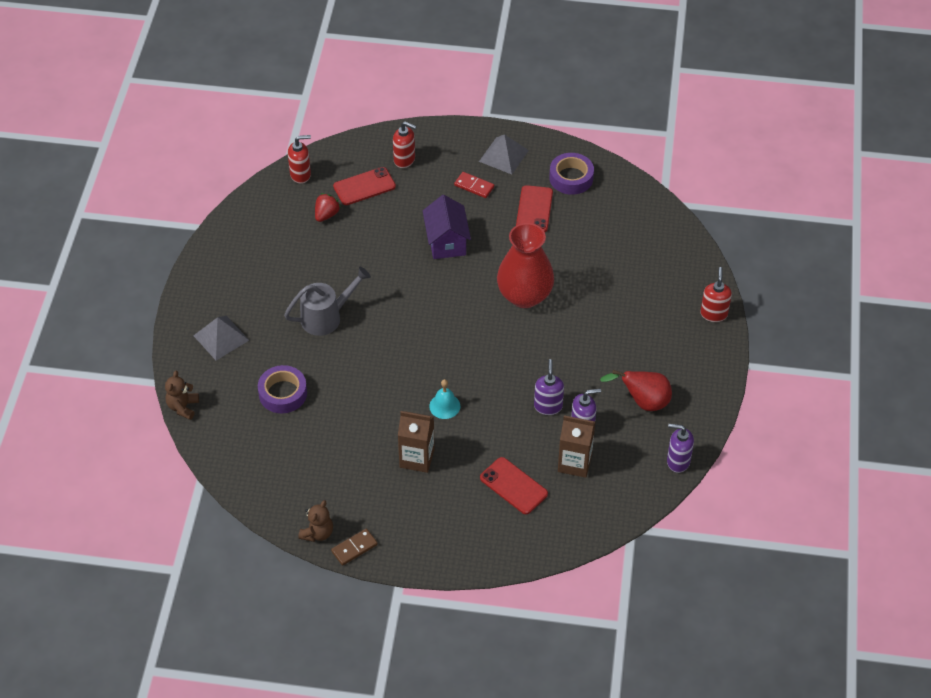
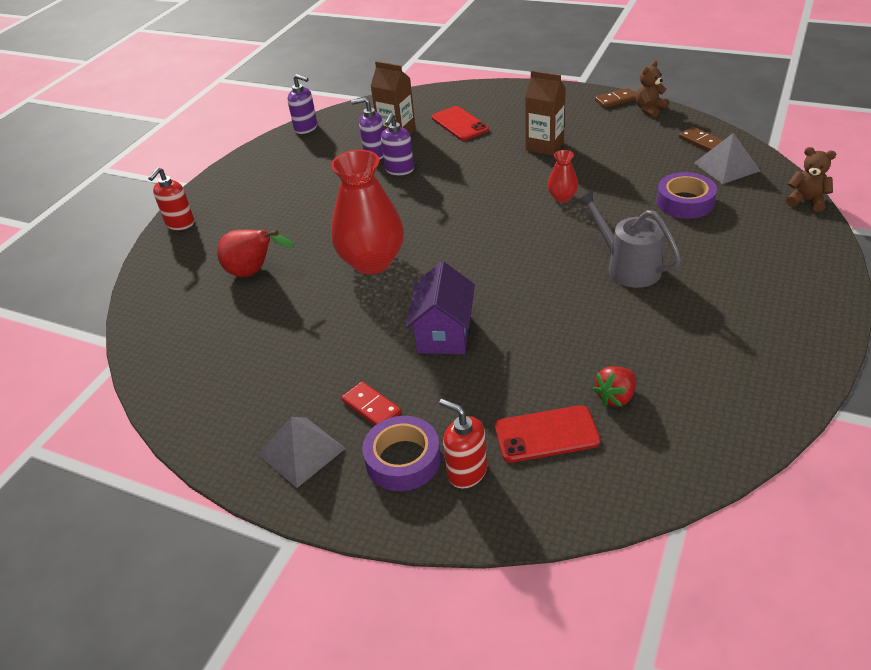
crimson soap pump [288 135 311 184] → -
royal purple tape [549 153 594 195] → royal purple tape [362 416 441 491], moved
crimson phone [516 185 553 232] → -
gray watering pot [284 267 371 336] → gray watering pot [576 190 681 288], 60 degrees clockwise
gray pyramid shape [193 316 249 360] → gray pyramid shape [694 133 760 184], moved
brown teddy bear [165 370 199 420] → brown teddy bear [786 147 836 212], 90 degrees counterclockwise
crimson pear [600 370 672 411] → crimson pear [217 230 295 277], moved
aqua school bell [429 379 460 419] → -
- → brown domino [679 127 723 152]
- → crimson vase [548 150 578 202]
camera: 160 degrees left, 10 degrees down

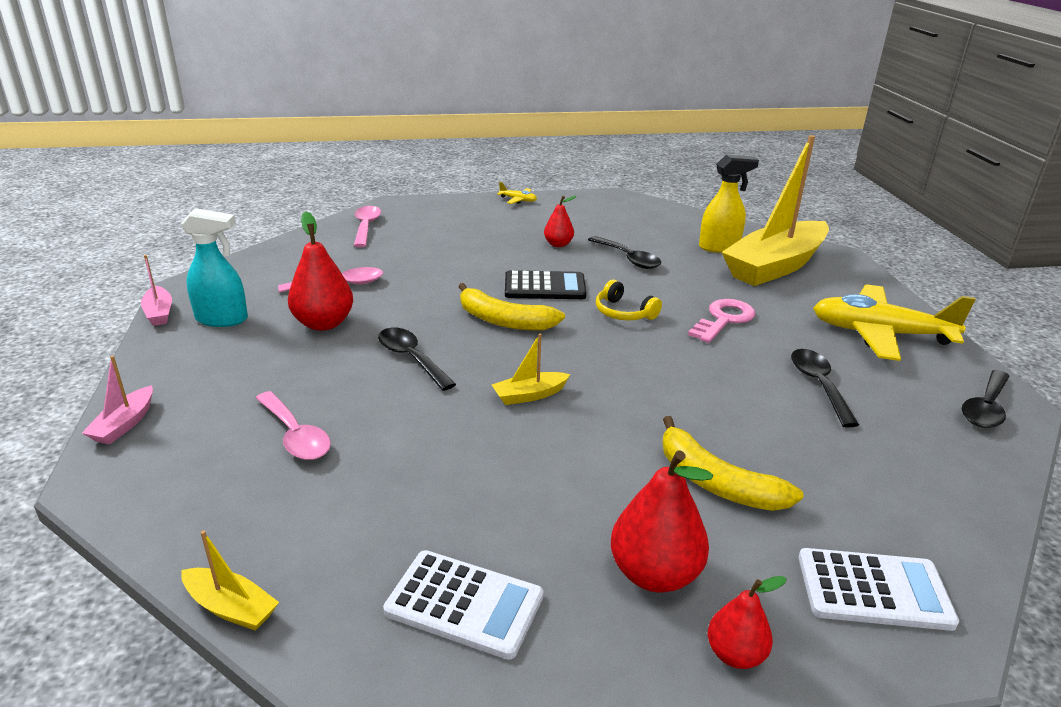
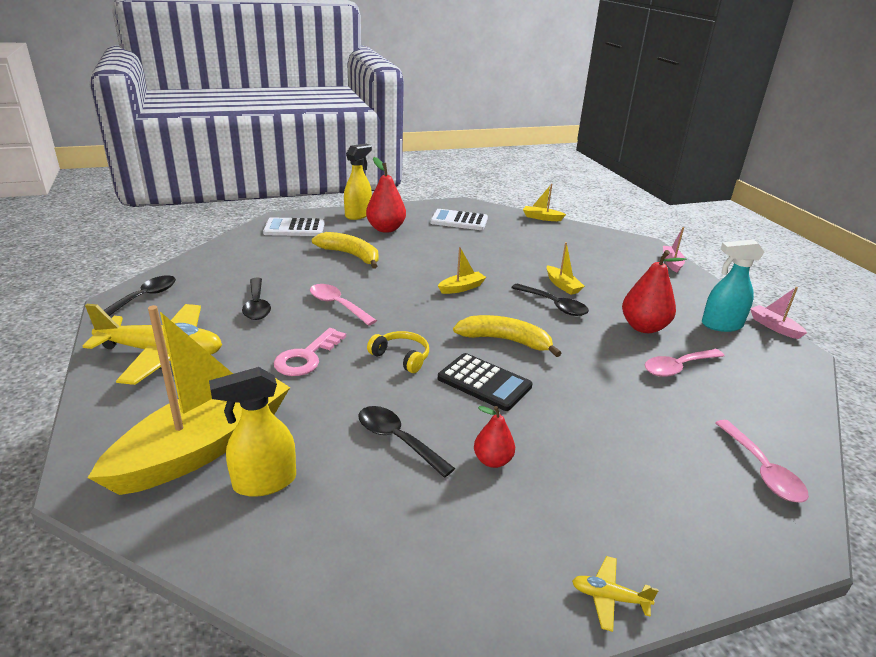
ebony pocket calculator [505 270 586 299] → ebony pocket calculator [438 353 532 411], 135 degrees counterclockwise
pink spoon [256 391 331 460] → pink spoon [310 284 377 326], moved
crimson pear [708 576 787 669] → yellow spray cleaner [344 144 372 220]
- → yellow sailboat [547 242 585 295]
camera: 170 degrees right, 0 degrees up

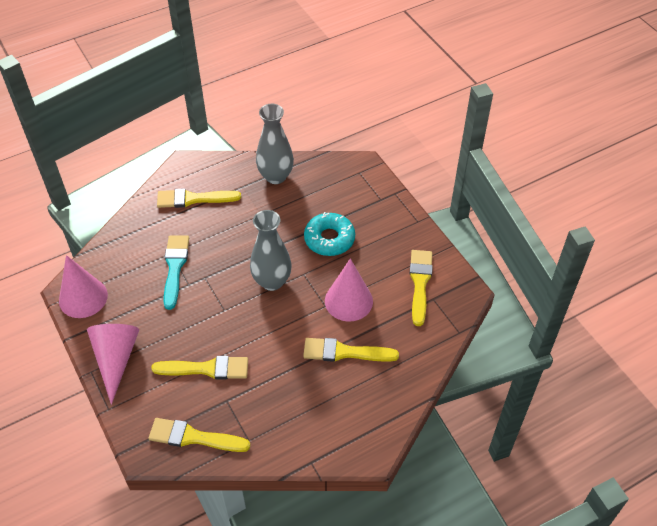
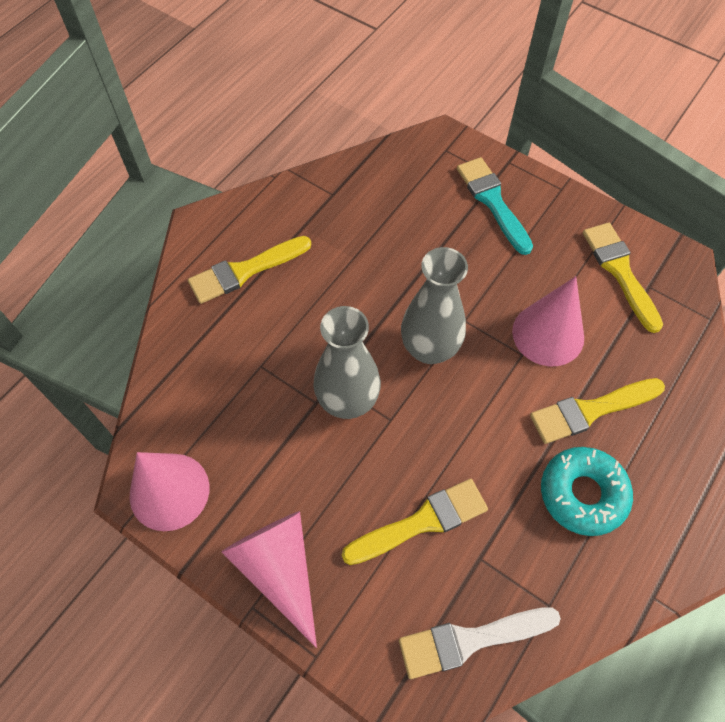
gray vase [256 104 294 184] → gray vase [313 306 381 419], moved
aqua glazed donut [304 212 355 256] → aqua glazed donut [541 447 633 536], moved
aqua brush [163 235 189 310] → aqua brush [457 157 533 255], moved
yellow brush [148 418 250 452] → pure white brush [399 607 561 679]
camera: 25 degrees left, 10 degrees up

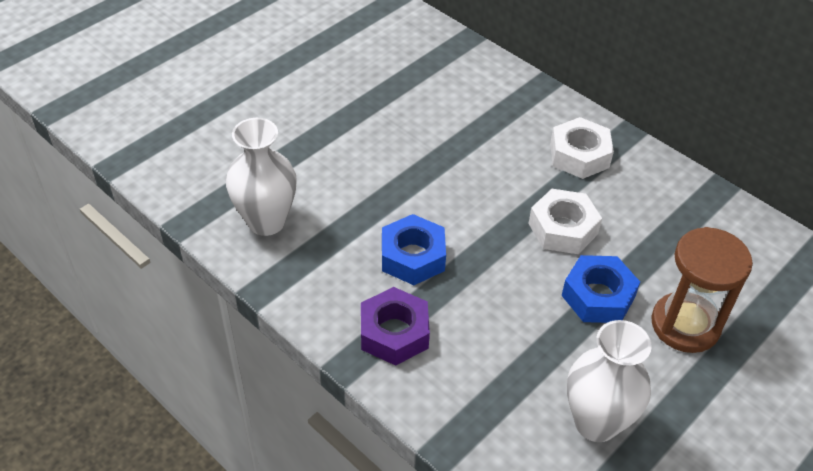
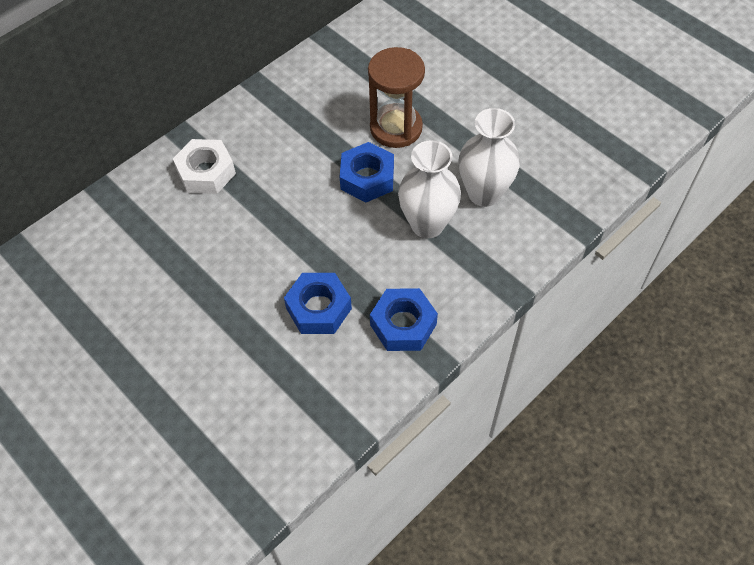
pure white vase [226 118 297 236] → pure white vase [398 140 461 238], moved
pure white nut [528 189 602 254] → -
royal purple nut [361 287 430 366] → blue nut [370 288 438 351]
camera: 85 degrees left, 10 degrees up

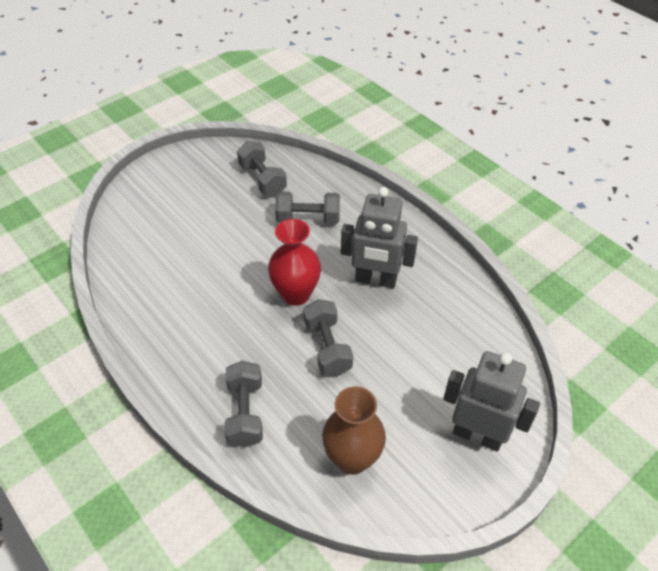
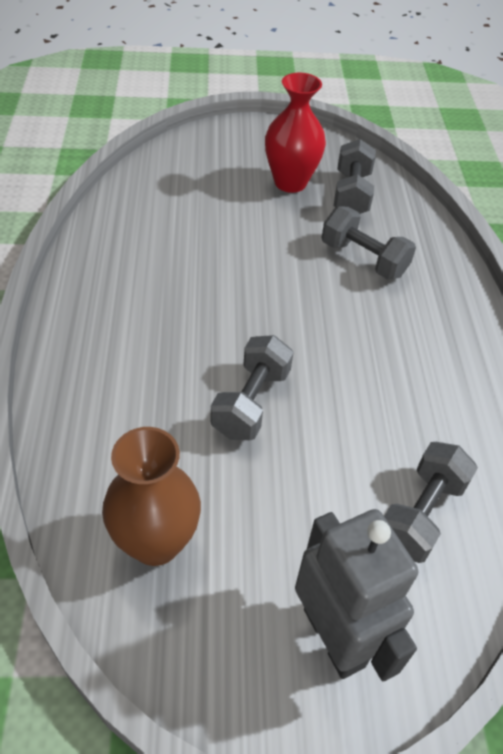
gray robot figure [341 187 418 288] → -
crimson vase [268 219 321 306] → crimson vase [265 72 326 193], moved
gray free weight [224 361 263 447] → gray free weight [384 442 478 563], moved
camera: 35 degrees right, 0 degrees up

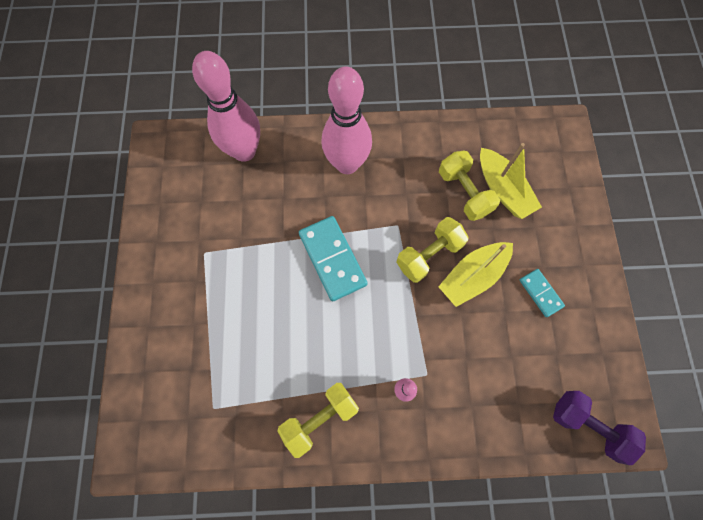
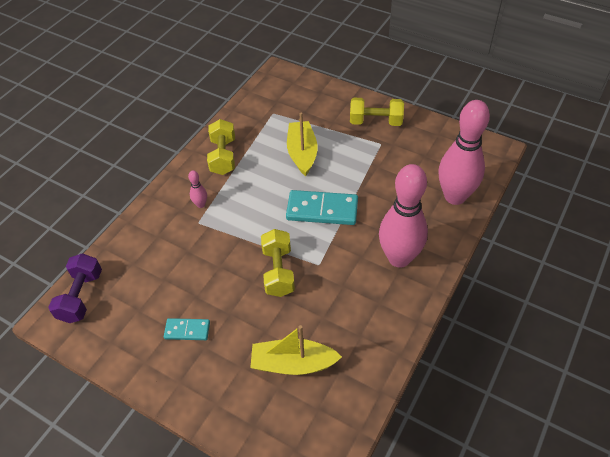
yellow free weight [439 151 500 221] → yellow free weight [350 98 404 126], moved
yellow sailboat [438 242 513 307] → yellow sailboat [287 113 318 176], moved
royal purple free weight [553 391 646 465] → royal purple free weight [48 253 102 323], 60 degrees counterclockwise
camera: 125 degrees right, 20 degrees down

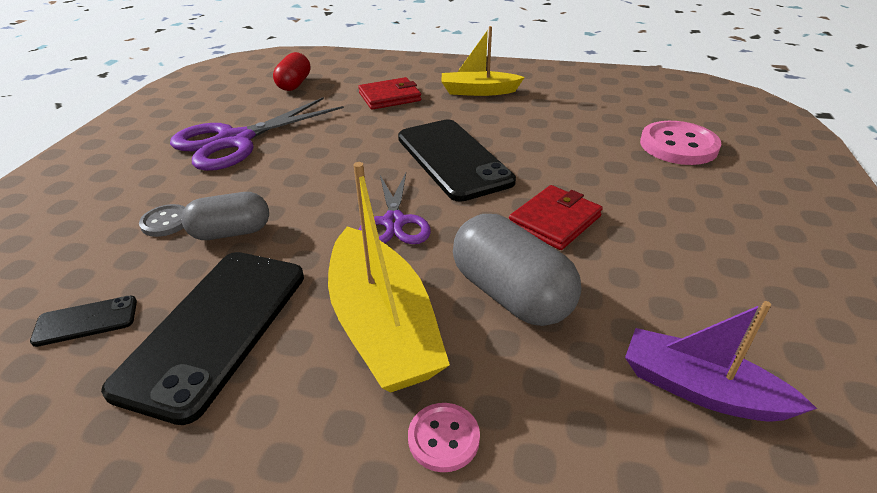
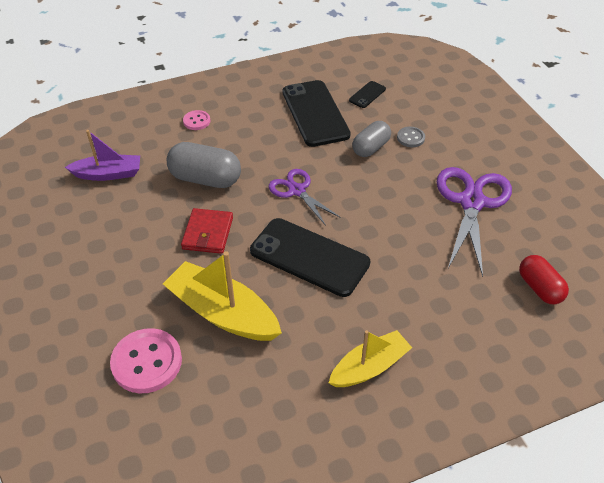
crimson billfold [358 77 421 110] → -
yellow sailboat [328 162 450 393] → yellow sailboat [163 251 282 341], moved
camera: 145 degrees right, 10 degrees up

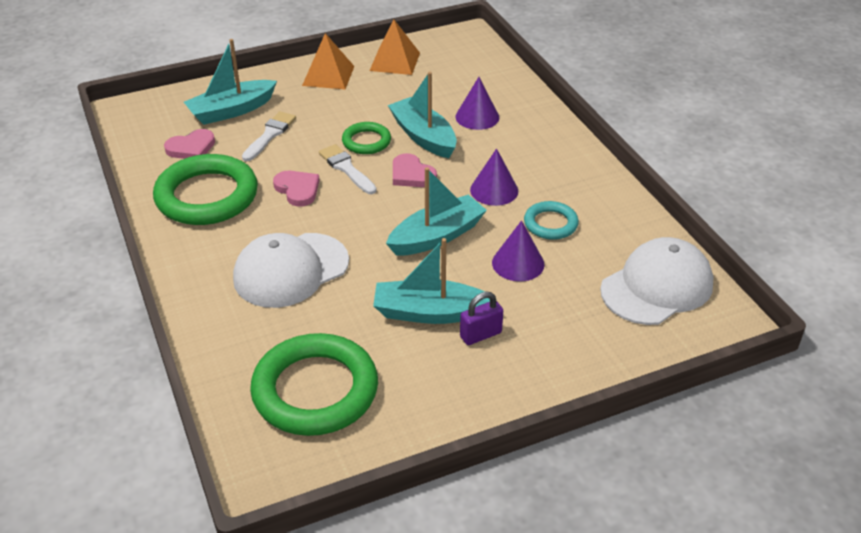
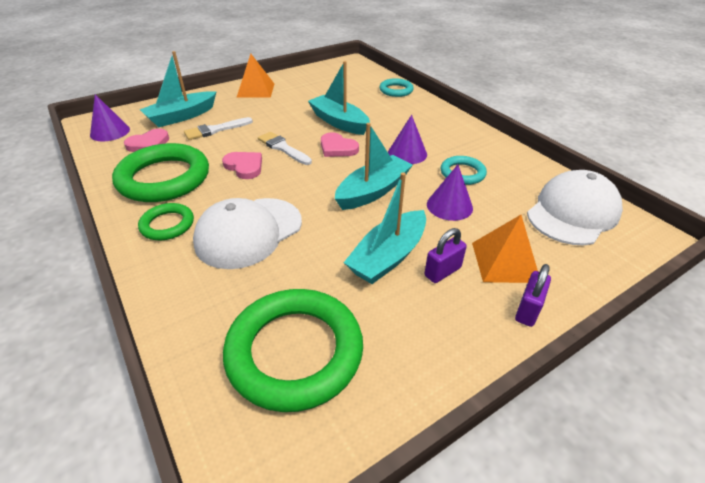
orange pyramid shape [370 20 420 75] → orange pyramid shape [472 215 538 283], moved
royal purple cone shape [455 77 499 130] → royal purple cone shape [90 94 130 141], moved
pure white brush [242 111 296 161] → pure white brush [184 117 253 140], 135 degrees counterclockwise
emerald torus [342 122 391 154] → emerald torus [138 203 194 240], moved
aqua sailboat [373 238 490 324] → aqua sailboat [344 172 426 284], 45 degrees counterclockwise
- → aqua torus [380 78 414 97]
- → royal purple padlock [515 264 551 327]
camera: 10 degrees left, 0 degrees up

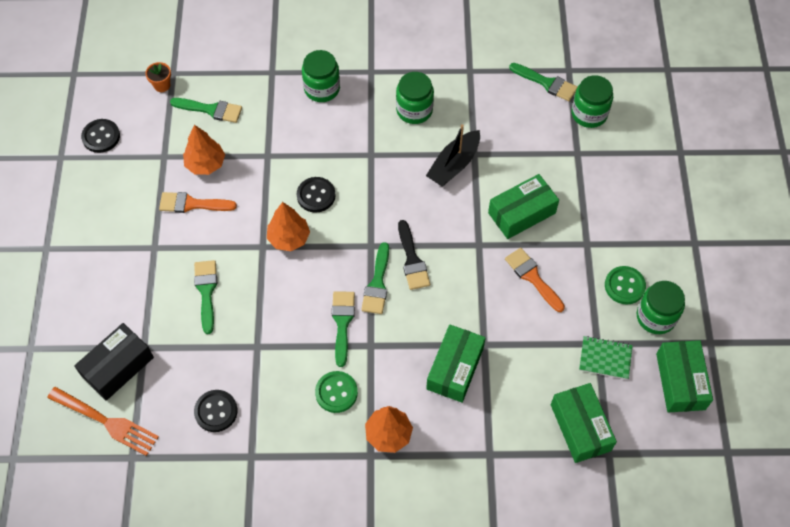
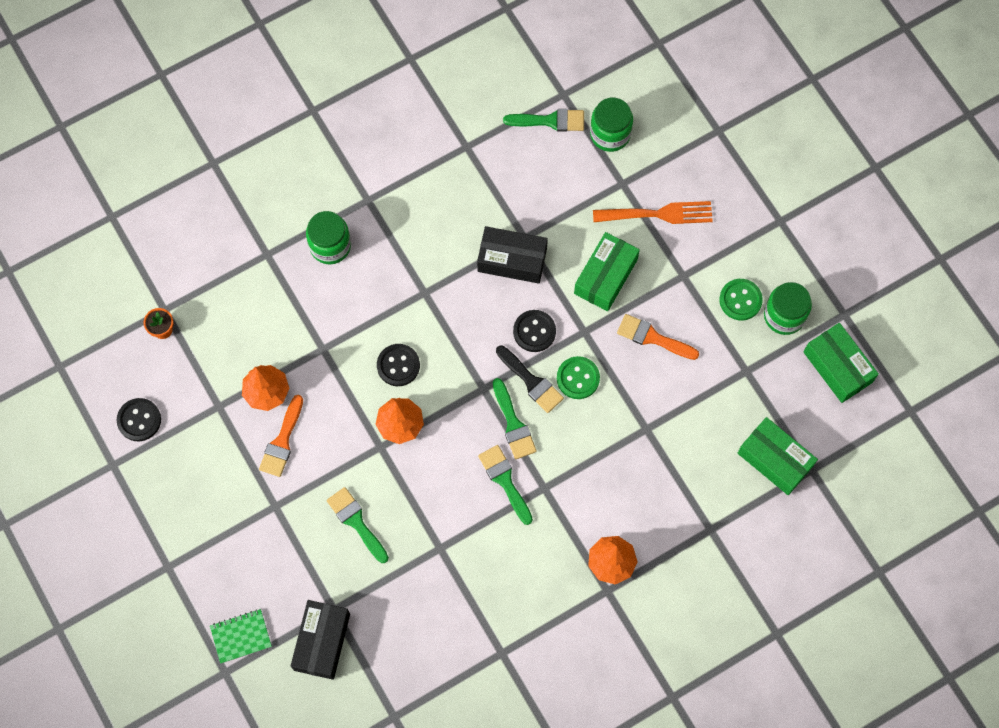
emerald jam jar [396 72 434 124] → -
emerald brush [170 98 242 123] → -
ebony sailboat [426 124 480 187] → ebony box [477 226 548 284]
orange brush [159 192 237 213] → orange brush [259 395 303 477], 45 degrees counterclockwise
emerald box [426 325 486 403] → -
emerald notepad [579 336 633 380] → emerald notepad [210 609 272 663], moved
emerald shirt button [315 371 358 413] → emerald shirt button [557 356 600 399], moved
orange fork [47 387 159 456] → orange fork [593 201 713 224], moved
ebony shirt button [194 390 238 432] → ebony shirt button [513 310 556 352], moved
camera: 30 degrees left, 10 degrees up

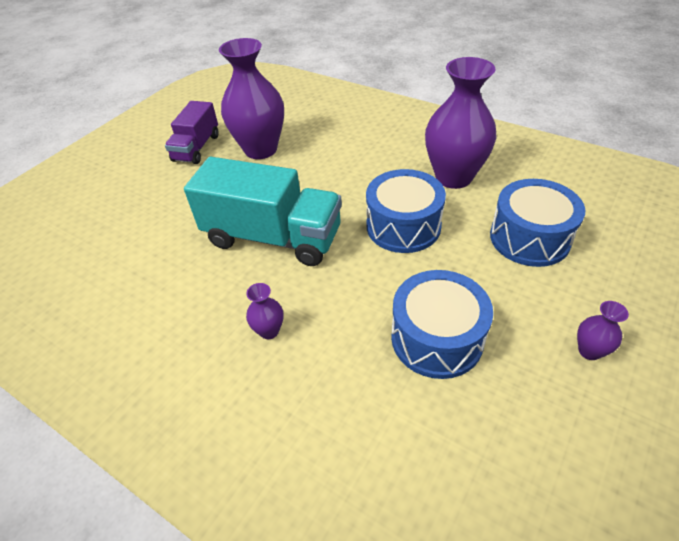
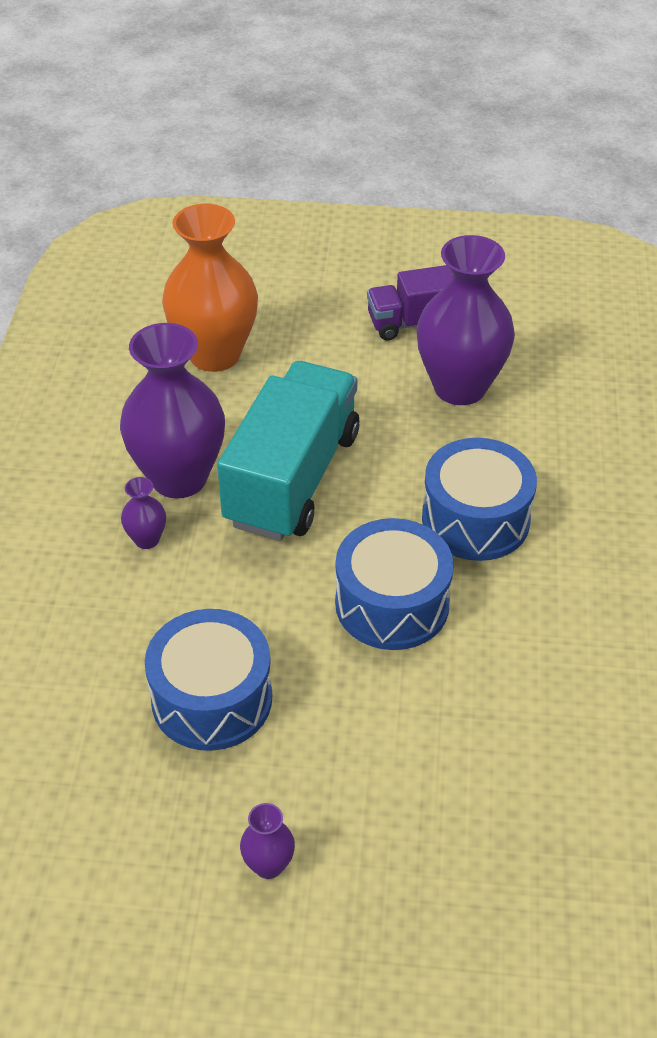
royal purple vase [425 57 497 189] → royal purple vase [120 323 225 499], moved
aqua truck [184 157 342 266] → aqua truck [217 361 359 541], 150 degrees counterclockwise
blue toy drum [490 179 586 267] → blue toy drum [422 438 537 561], moved
- → orange vase [162 204 258 372]
camera: 60 degrees right, 0 degrees up

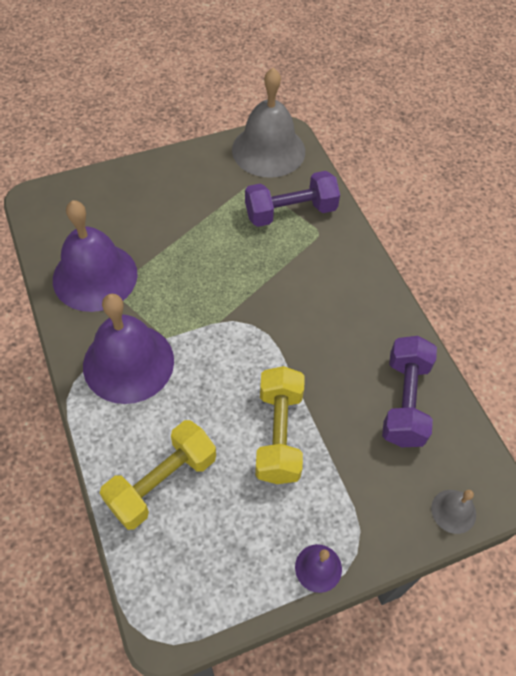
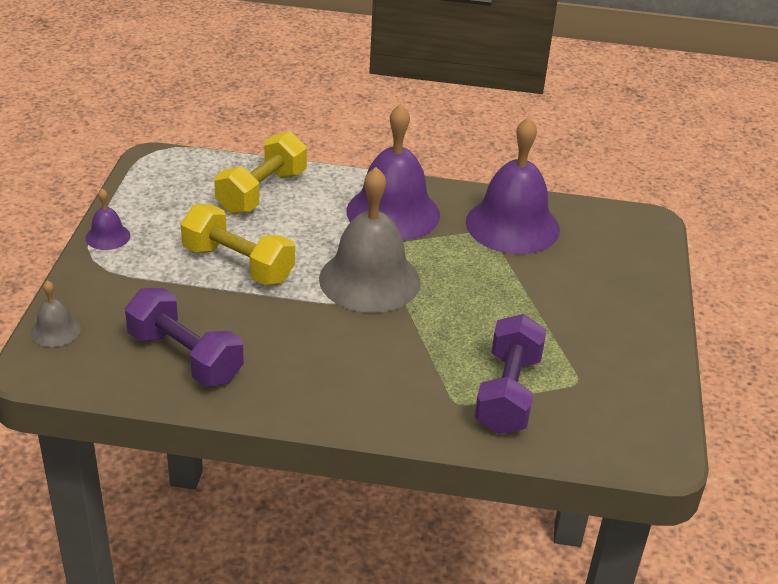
gray school bell [232 68 305 178] → gray school bell [319 167 421 313], moved
yellow free weight [100 420 216 530] → yellow free weight [214 131 307 214], 45 degrees clockwise
camera: 120 degrees right, 20 degrees down

